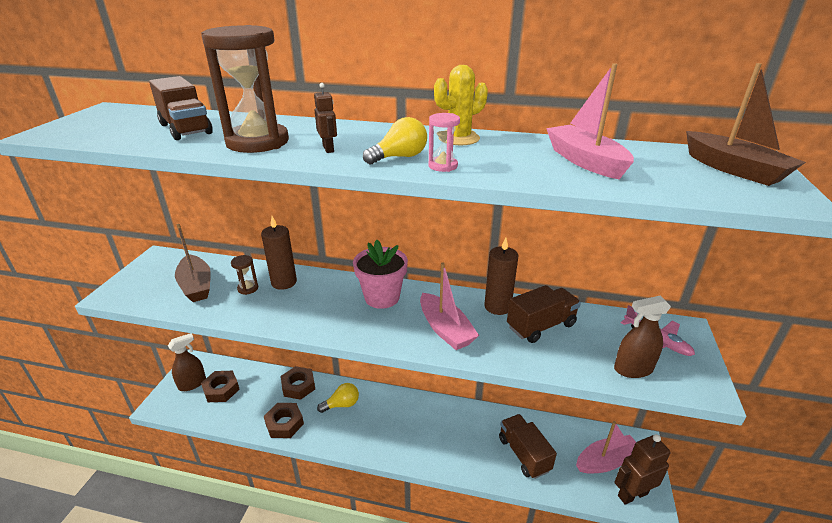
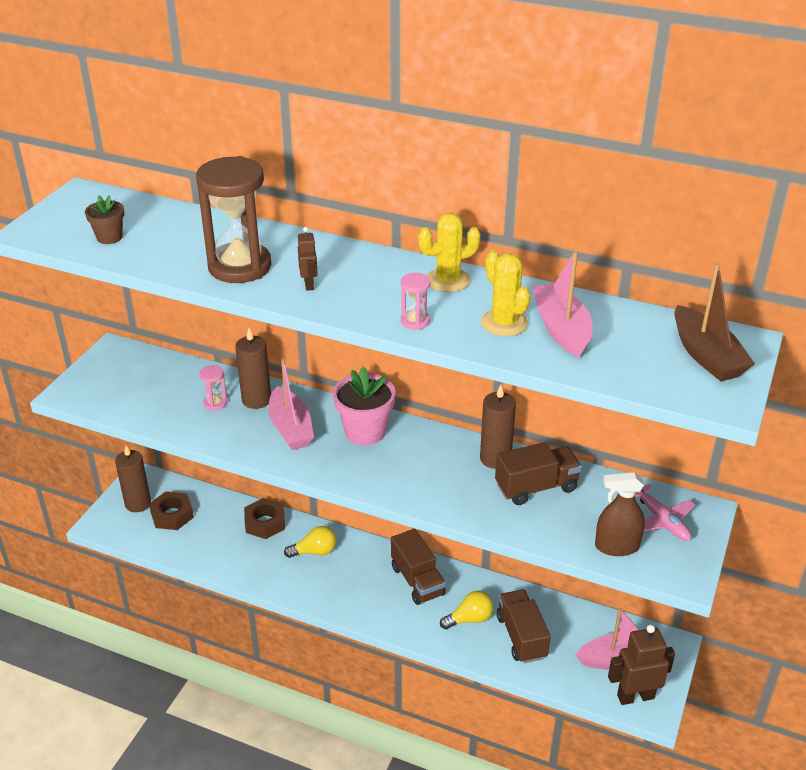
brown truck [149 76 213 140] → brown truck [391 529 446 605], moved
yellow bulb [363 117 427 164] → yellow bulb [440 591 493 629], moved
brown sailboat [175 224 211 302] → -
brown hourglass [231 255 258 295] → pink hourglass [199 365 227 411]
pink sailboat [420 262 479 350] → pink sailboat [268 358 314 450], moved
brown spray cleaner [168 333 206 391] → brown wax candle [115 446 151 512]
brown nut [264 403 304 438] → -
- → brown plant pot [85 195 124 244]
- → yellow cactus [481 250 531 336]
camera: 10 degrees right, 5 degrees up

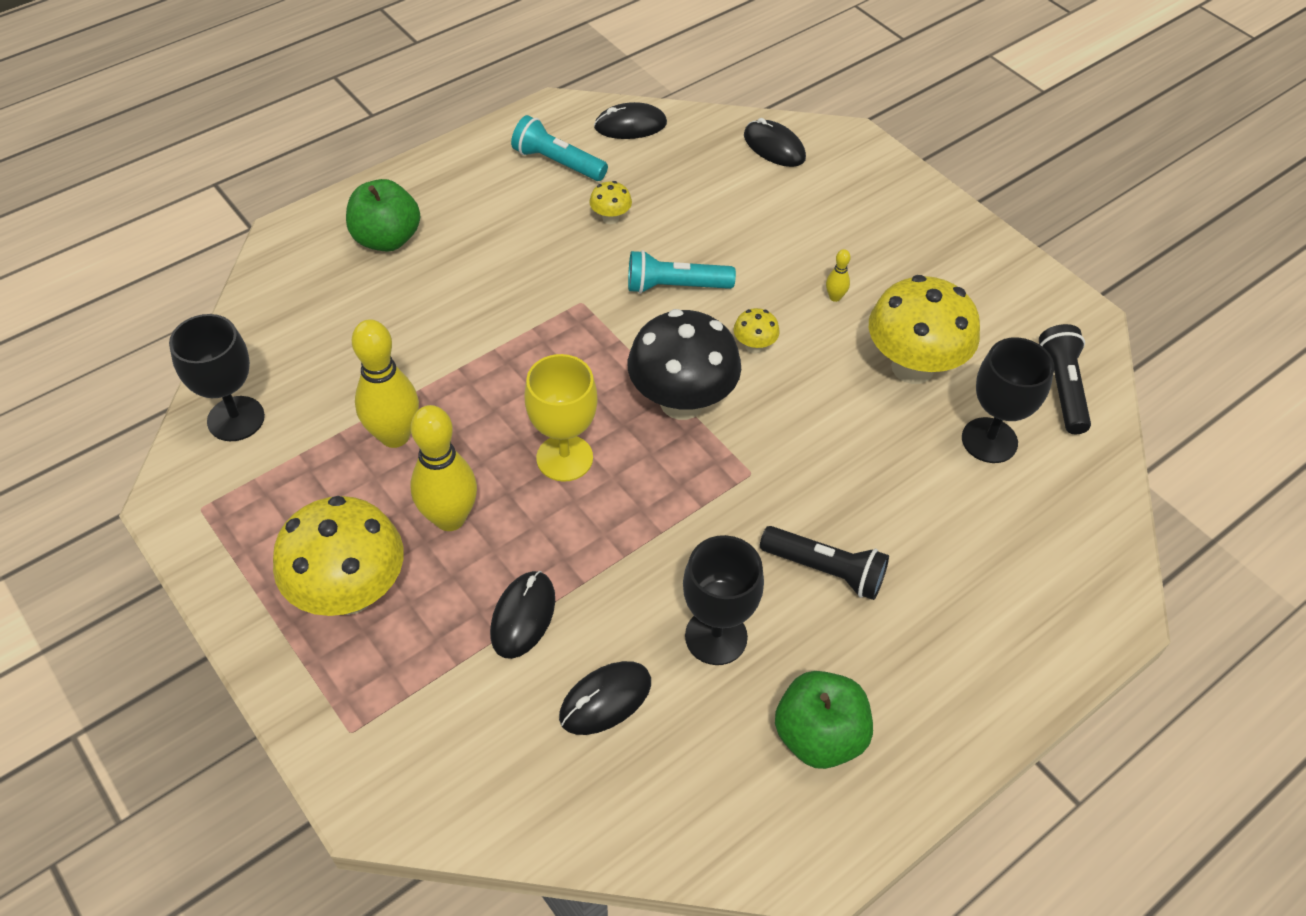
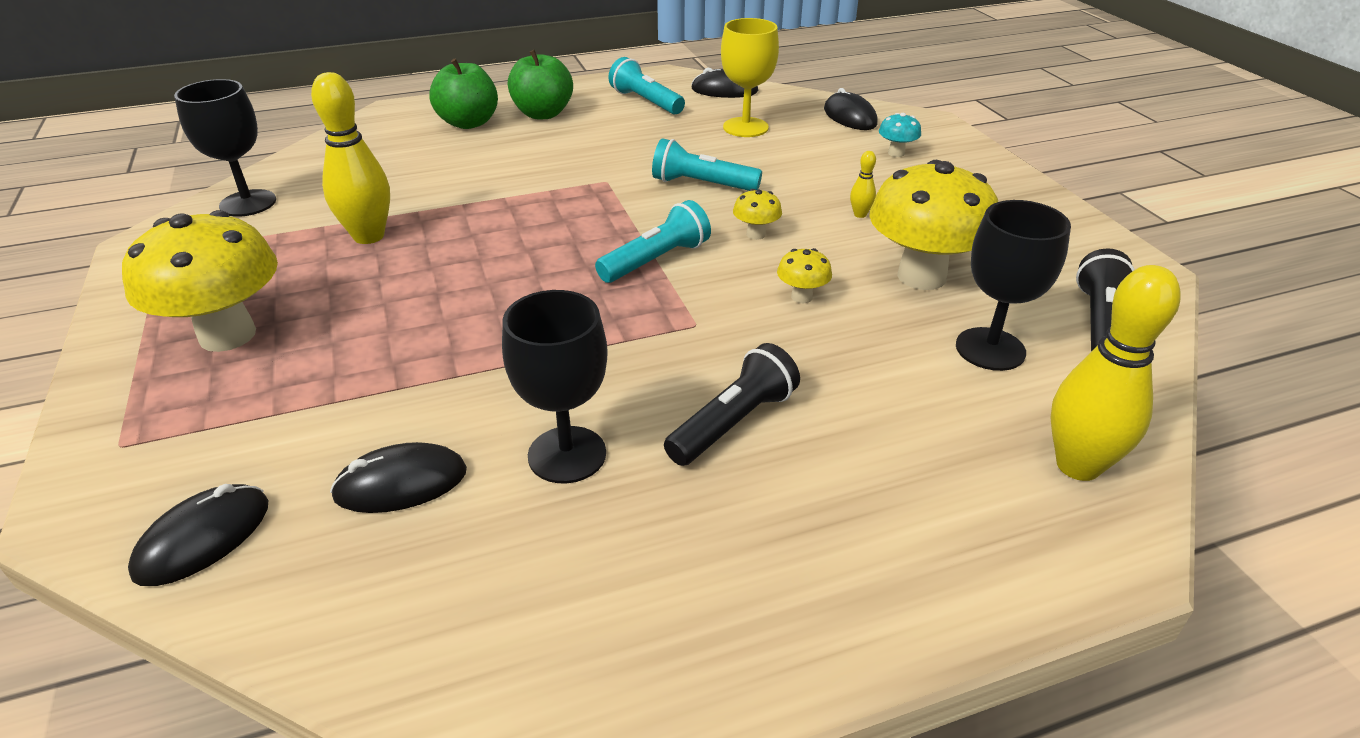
yellow fungus [589 181 632 224] → yellow fungus [777 248 832 303], moved
ebony fungus [628 309 741 420] → aqua flashlight [595 200 711 283]
yellow wine glass [524 354 598 482] → yellow wine glass [721 18 779 137], moved
yellow skittle [410 405 477 531] → yellow skittle [1051 265 1181 481], moved
ebony flashlight [760 526 889 600] → ebony flashlight [664 343 800 466], 90 degrees counterclockwise
ebony computer mouse [490 571 555 659] → ebony computer mouse [128 484 268 586], moved
emerald apple fruit [775 671 873 769] → emerald apple fruit [508 50 573 119], moved
- → aqua fungus [879 113 921 157]
camera: 20 degrees right, 15 degrees down

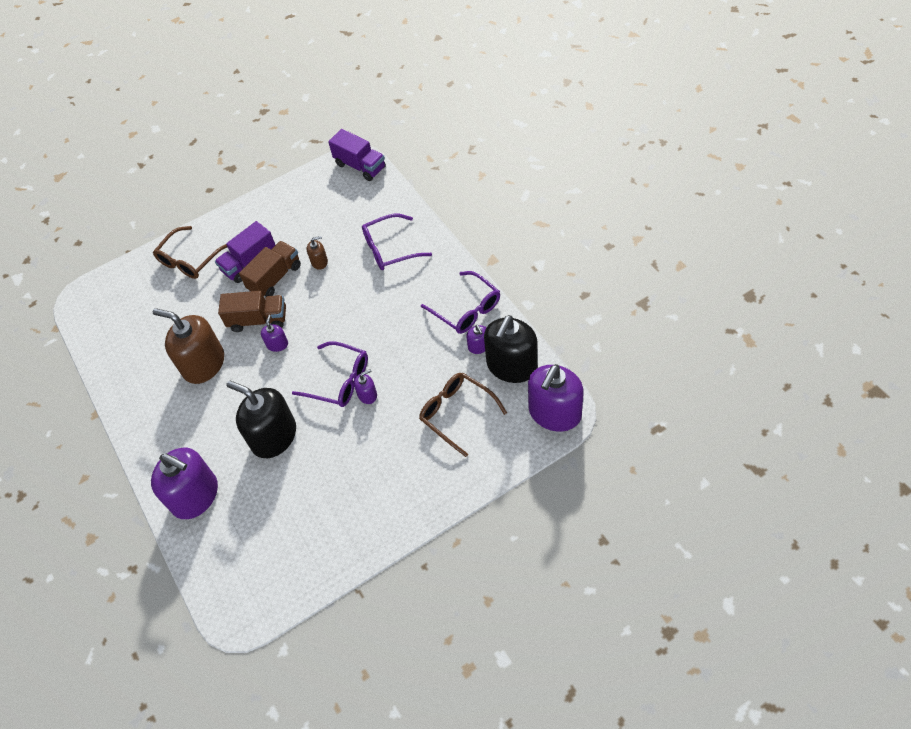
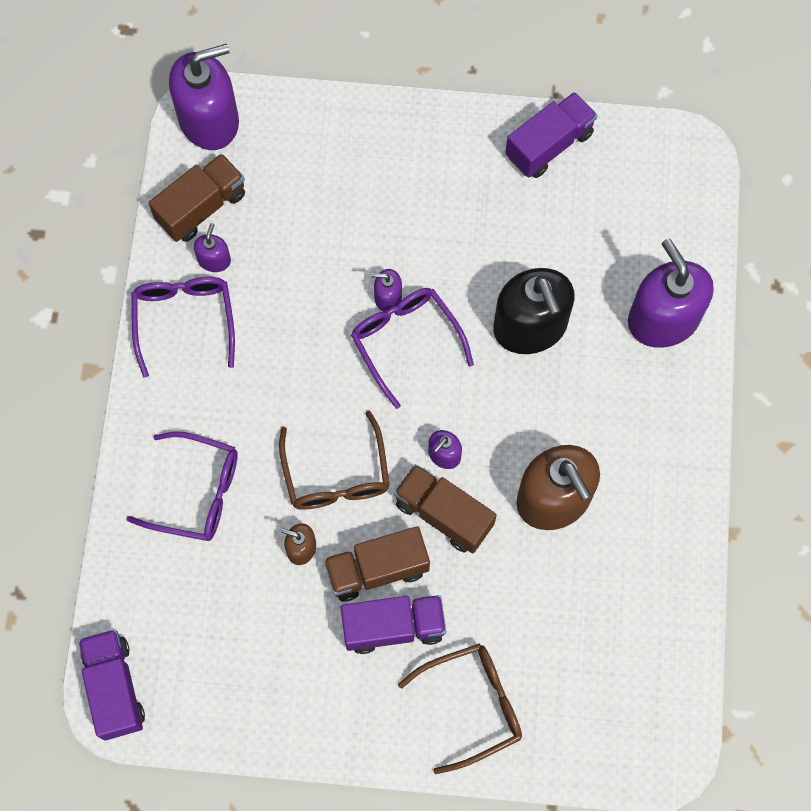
ebony soap pump [484 315 538 383] → brown truck [148 154 245 242]
brown eyeglasses [419 373 507 457] → brown eyeglasses [279 411 390 510], moved
- → royal purple truck [505 92 597 178]
camera: 150 degrees left, 15 degrees up

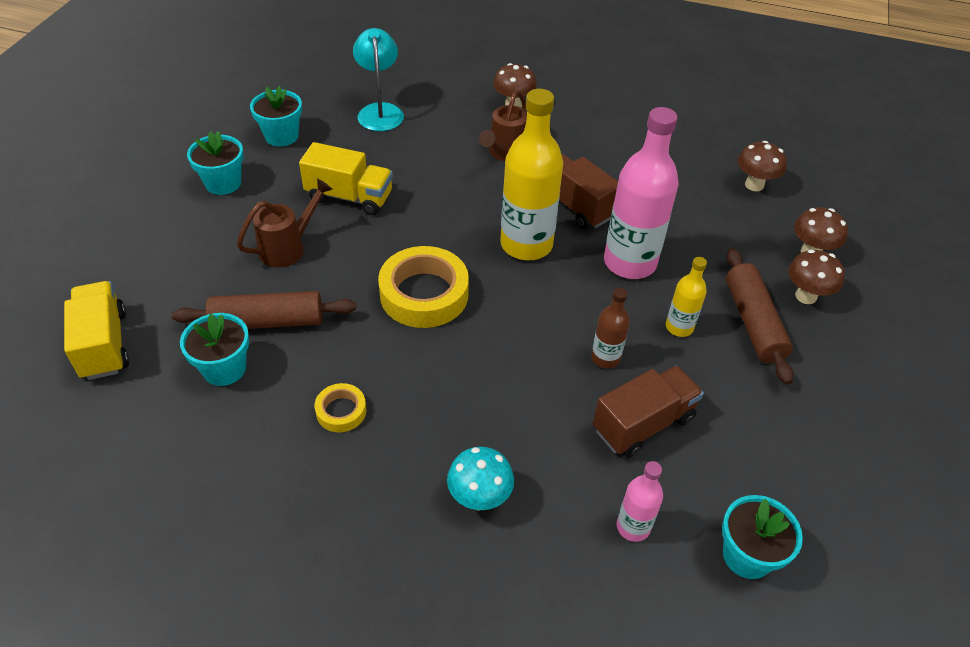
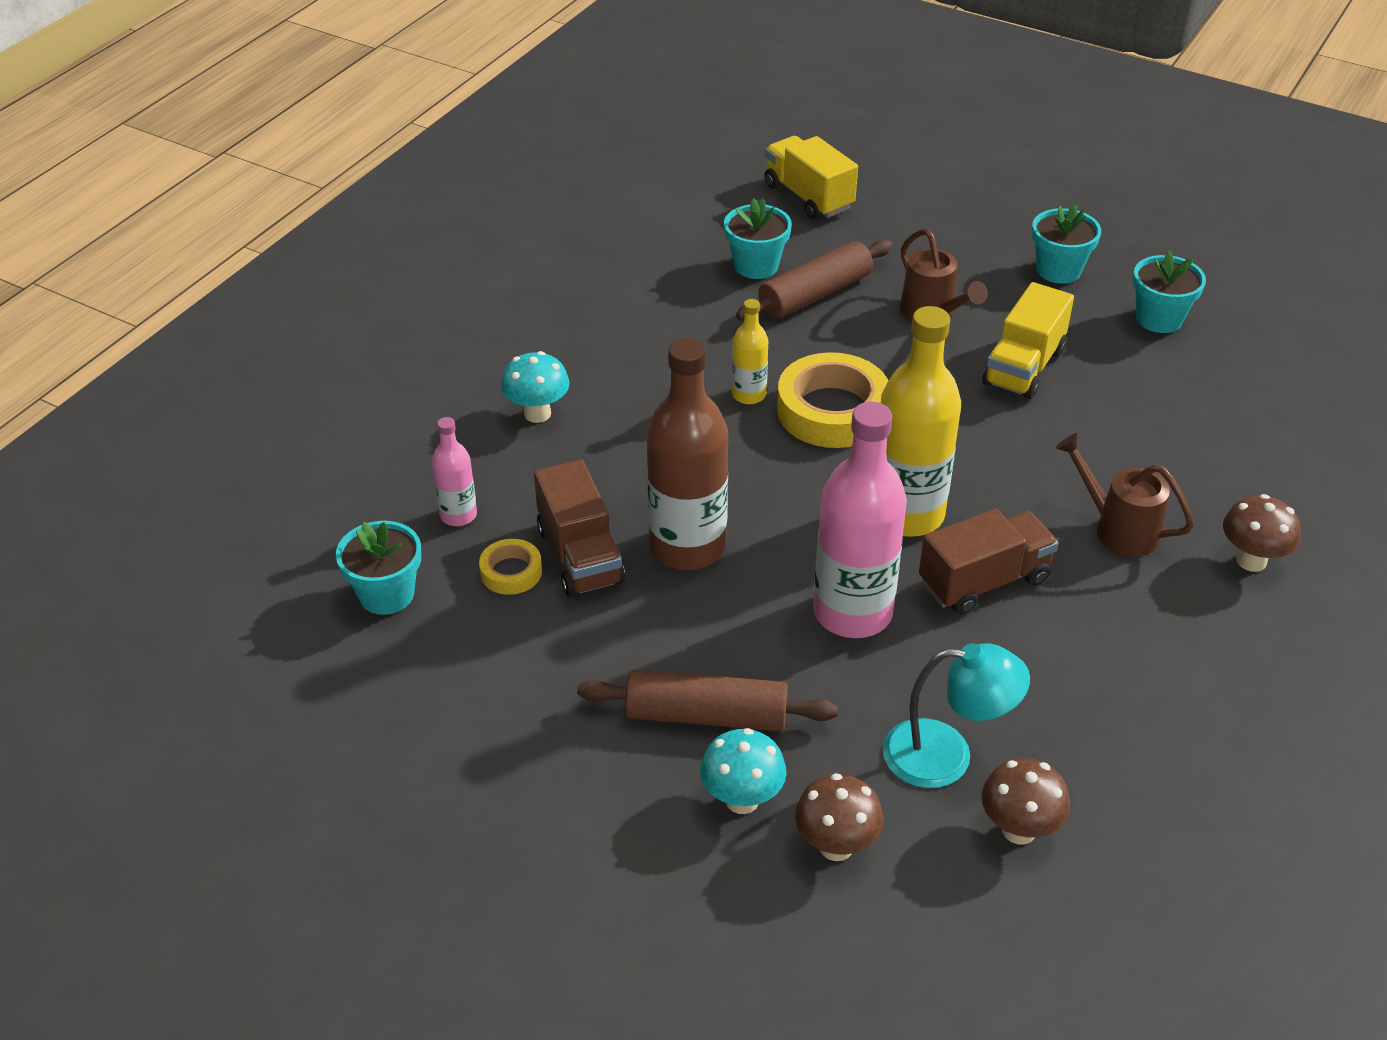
aqua desk lamp [353 28 404 131] → aqua desk lamp [883 643 1030 788], moved
brown fungus [788 250 845 304] → aqua fungus [700 728 787 814]
yellow bottle [666 257 707 337] → yellow bottle [732 299 768 404], moved
yellow truck [64 281 129 380] → yellow truck [764 136 858 220], 120 degrees counterclockwise
brown bottle [591 288 630 369] → brown bottle [647 337 728 570], x2.01
brown dough roller [172 291 356 329] → brown dough roller [736 239 892 321], 45 degrees clockwise
yellow tape [315 383 366 433] → yellow tape [479 539 542 595], moved
camera: 105 degrees right, 5 degrees down

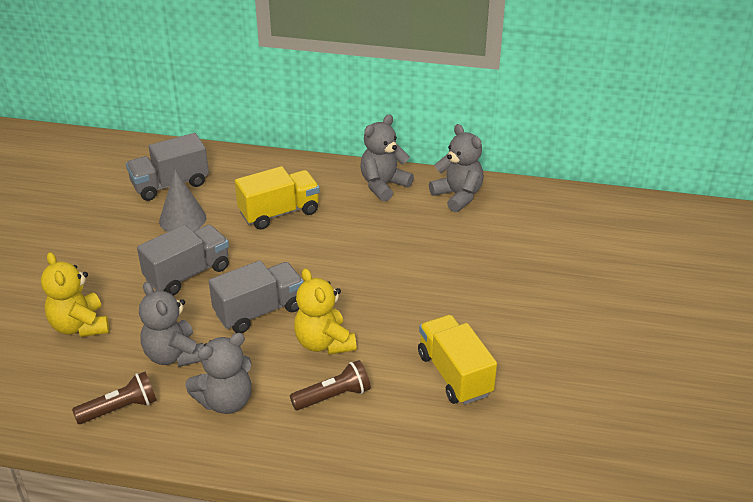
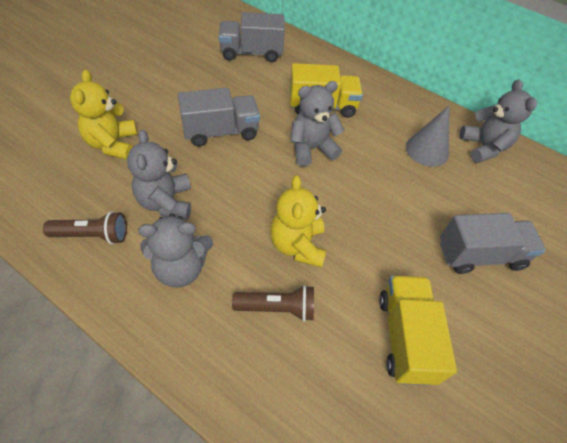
gray teddy bear [360 114 414 202] → gray teddy bear [290 81 345 167], moved
gray cone shape [159 170 206 232] → gray cone shape [406 106 450 167], moved
gray truck [209 260 304 333] → gray truck [440 213 546 274], moved
camera: 20 degrees right, 15 degrees up

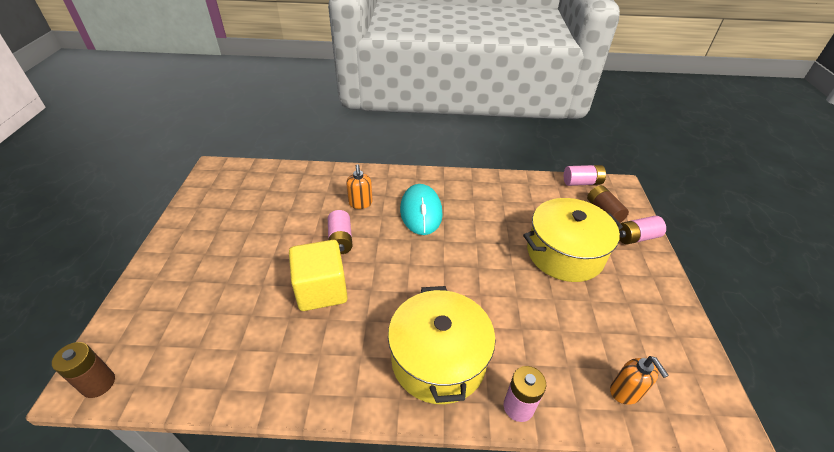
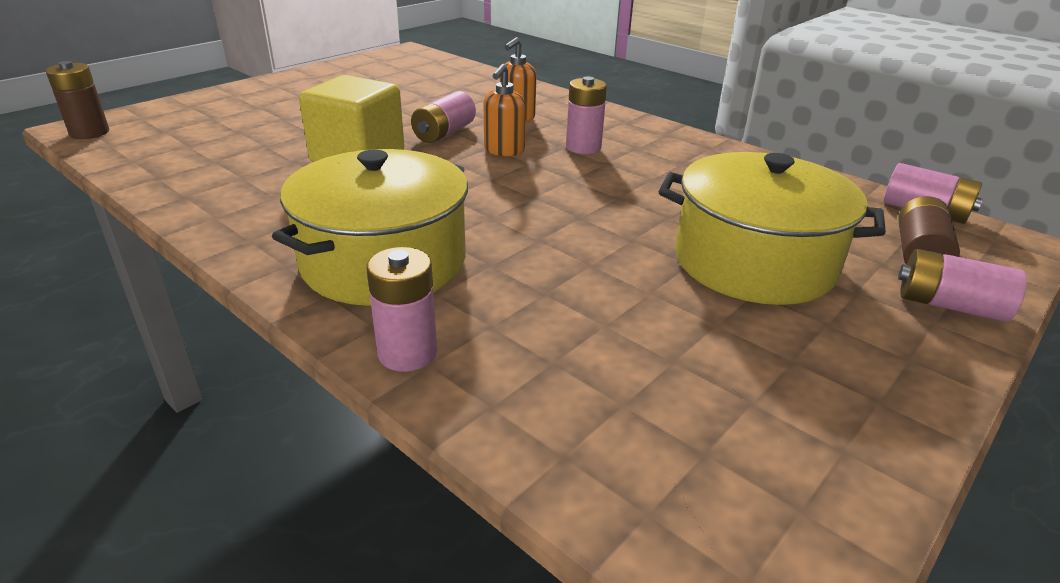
aqua computer mouse [400 184 443 235] → pink battery [566 76 607 154]
orange soap pump [610 356 669 405] → orange soap pump [483 64 526 156], moved
camera: 40 degrees right, 10 degrees down

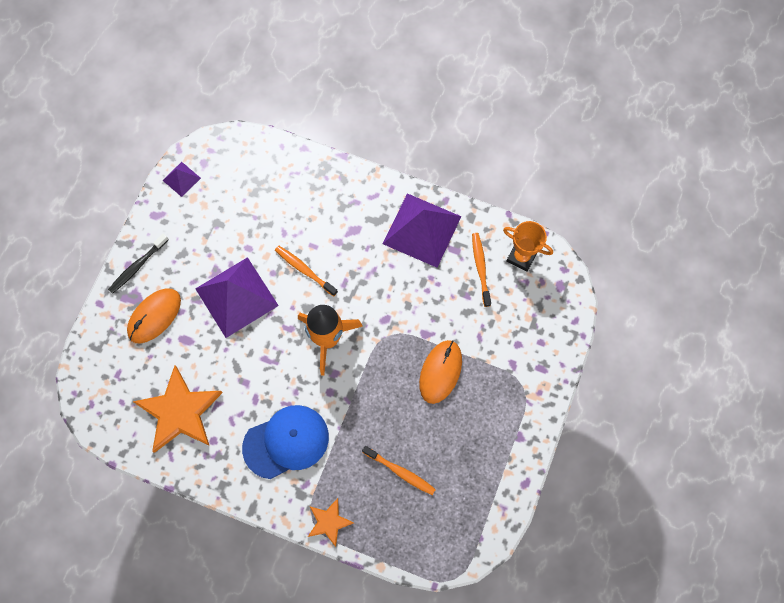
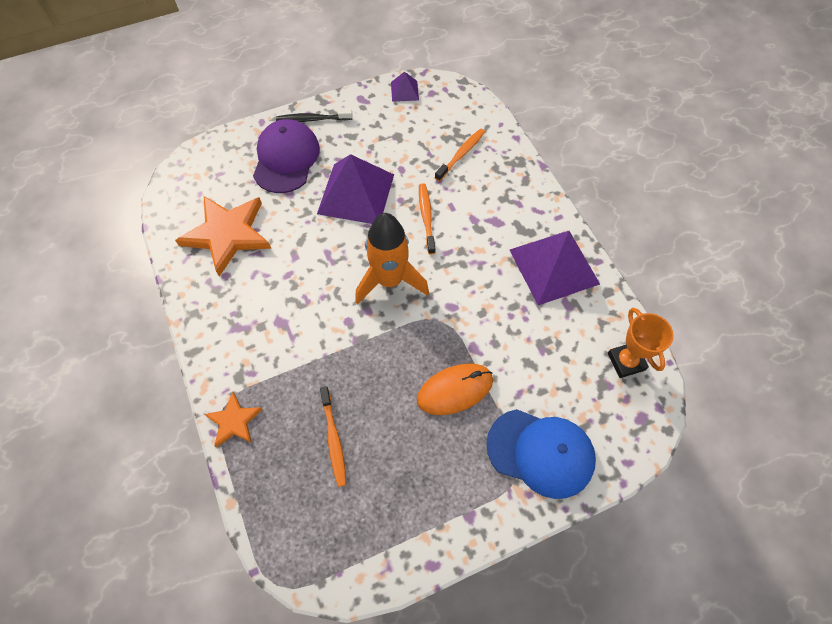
orange toothbrush [472 233 491 307] → orange toothbrush [435 128 485 181], moved
orange computer mouse [127 288 181 343] → royal purple cap [253 119 320 193]
blue cap [242 405 329 479] → blue cap [486 409 596 499], moved
camera: 45 degrees right, 10 degrees down

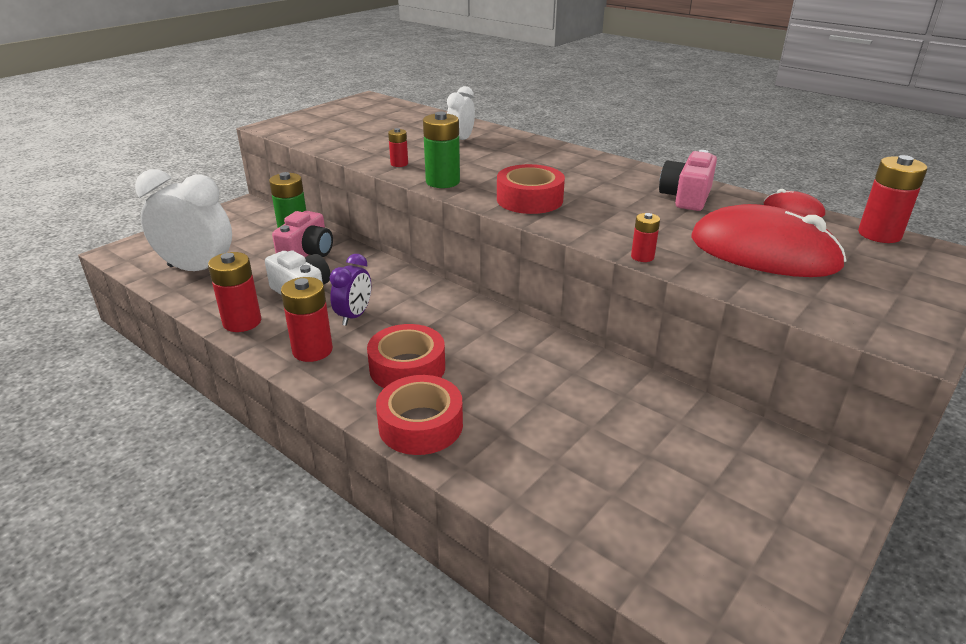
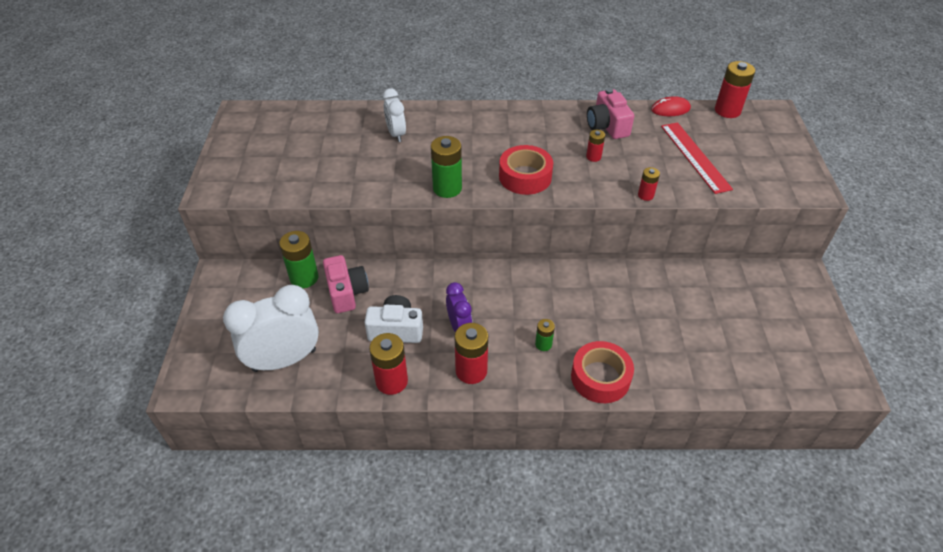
crimson battery [388 128 408 167] → crimson battery [586 130 605 162], moved
crimson computer mouse [691 204 847 277] → crimson straightedge [661 122 733 194]
crimson tape [367 324 445 388] → emerald battery [535 319 555 351]
camera: 40 degrees left, 15 degrees up

